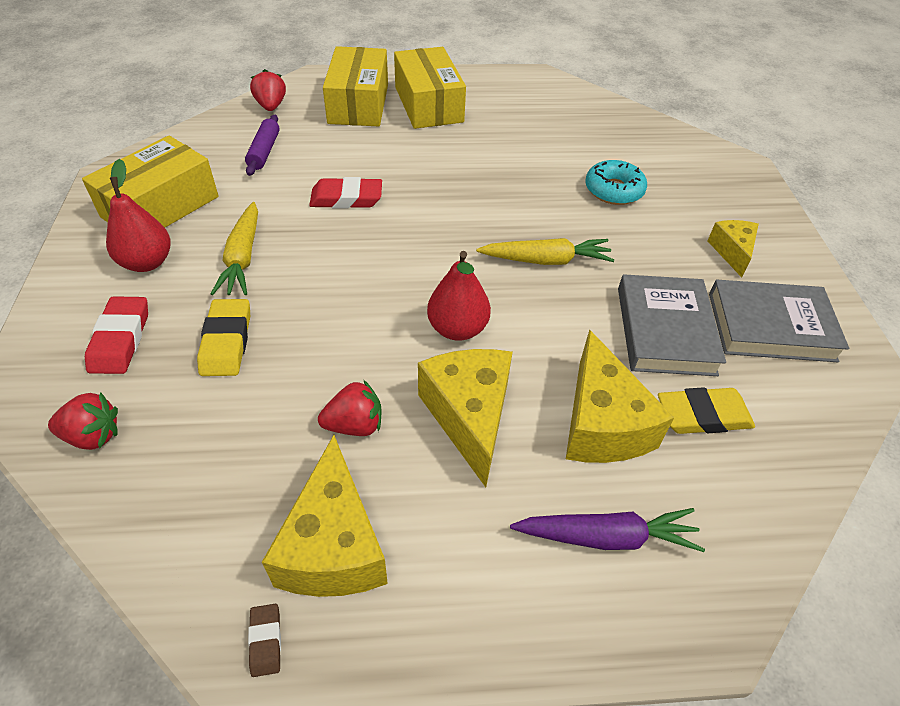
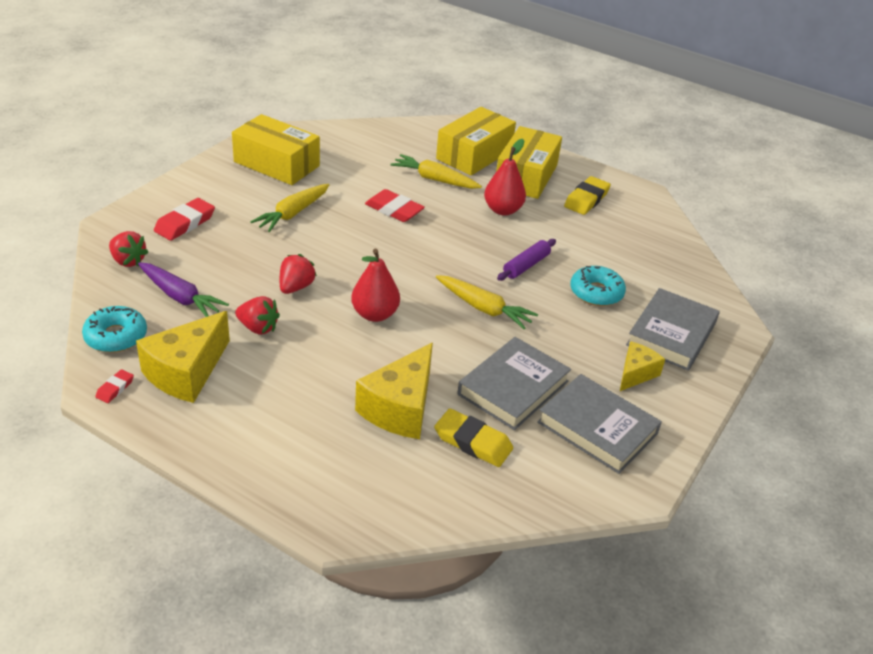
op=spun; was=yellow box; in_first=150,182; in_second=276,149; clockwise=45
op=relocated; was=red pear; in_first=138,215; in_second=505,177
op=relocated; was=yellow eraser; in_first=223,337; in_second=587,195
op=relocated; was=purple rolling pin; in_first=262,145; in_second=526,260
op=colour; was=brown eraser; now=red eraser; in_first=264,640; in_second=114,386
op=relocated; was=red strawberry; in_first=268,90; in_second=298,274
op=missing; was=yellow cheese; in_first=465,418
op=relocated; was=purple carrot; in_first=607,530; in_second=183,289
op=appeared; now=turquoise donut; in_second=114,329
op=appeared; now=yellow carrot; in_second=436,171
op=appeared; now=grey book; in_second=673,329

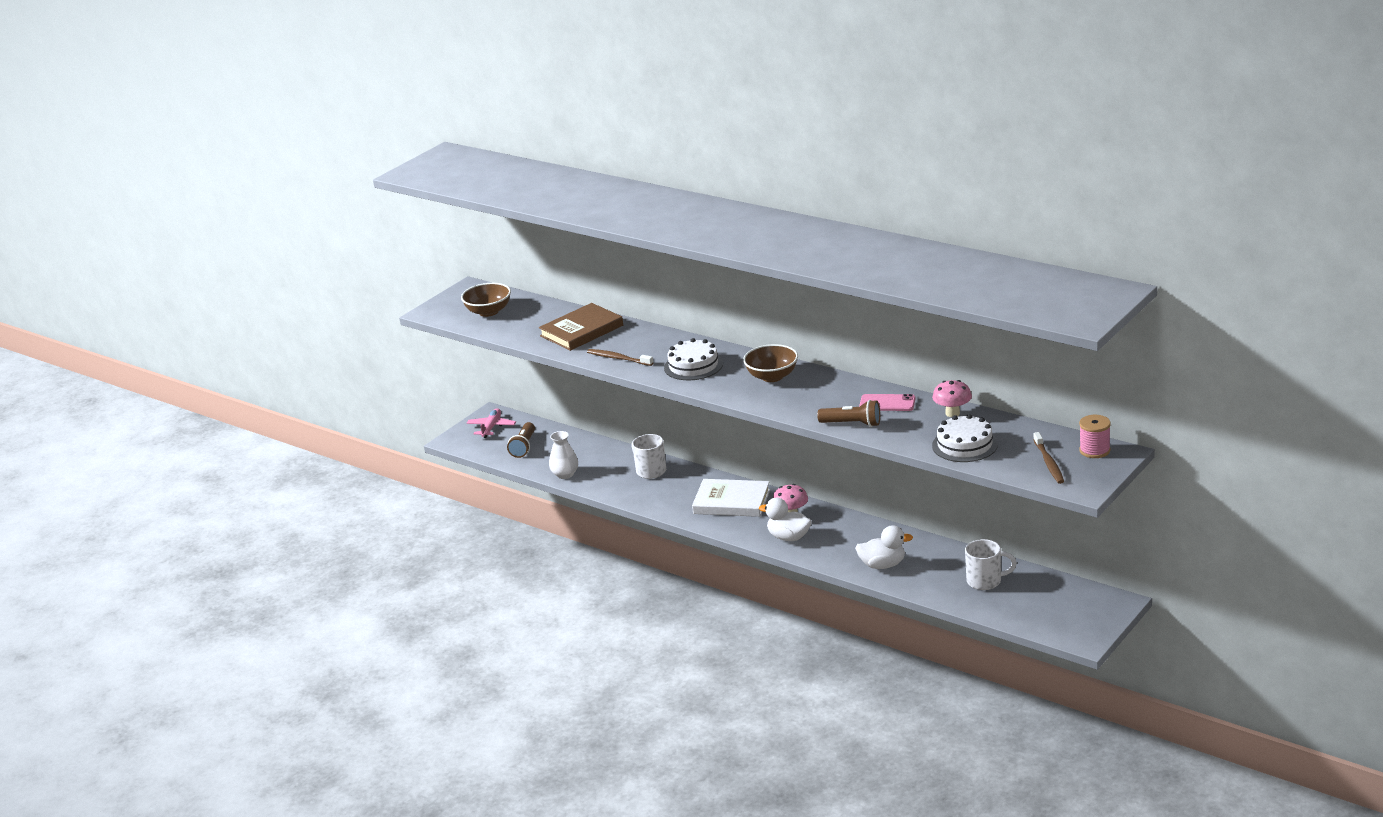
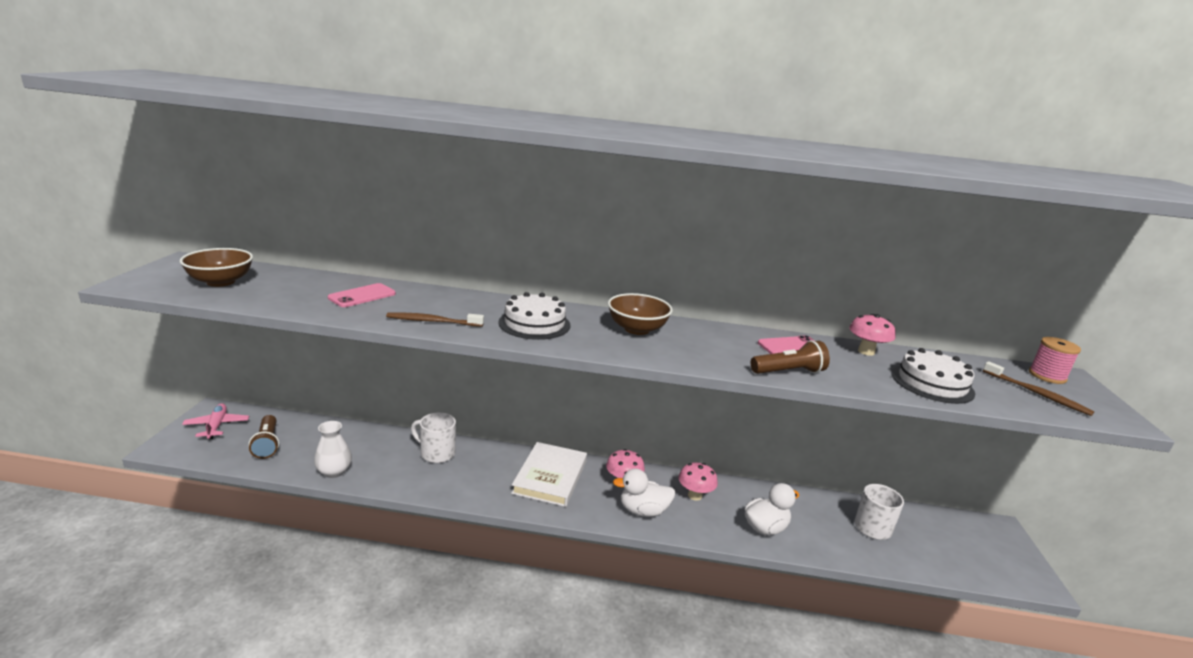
op=exchanged; was=brown book; now=pink phone; in_first=581,327; in_second=362,295
op=spun; was=white book; in_first=731,498; in_second=549,474; clockwise=-60
op=appeared; now=pink mushroom; in_second=698,482

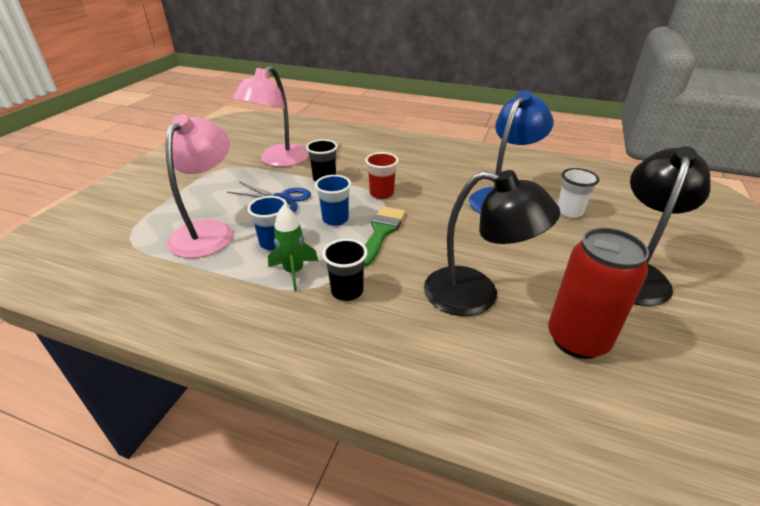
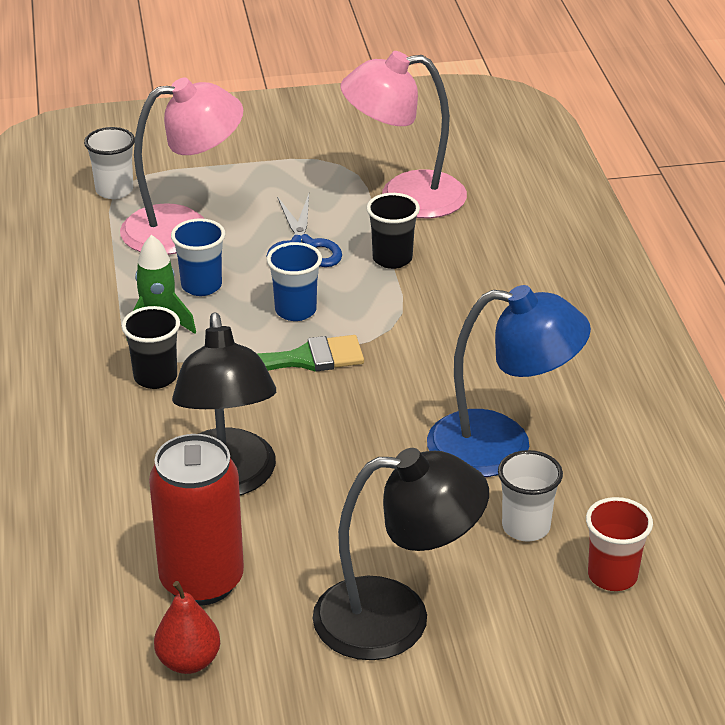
op=relocated; was=red cup; in_first=382,175; in_second=619,544
op=appeared; now=white cup; in_second=109,163
op=appeared; now=red pear; in_second=187,627

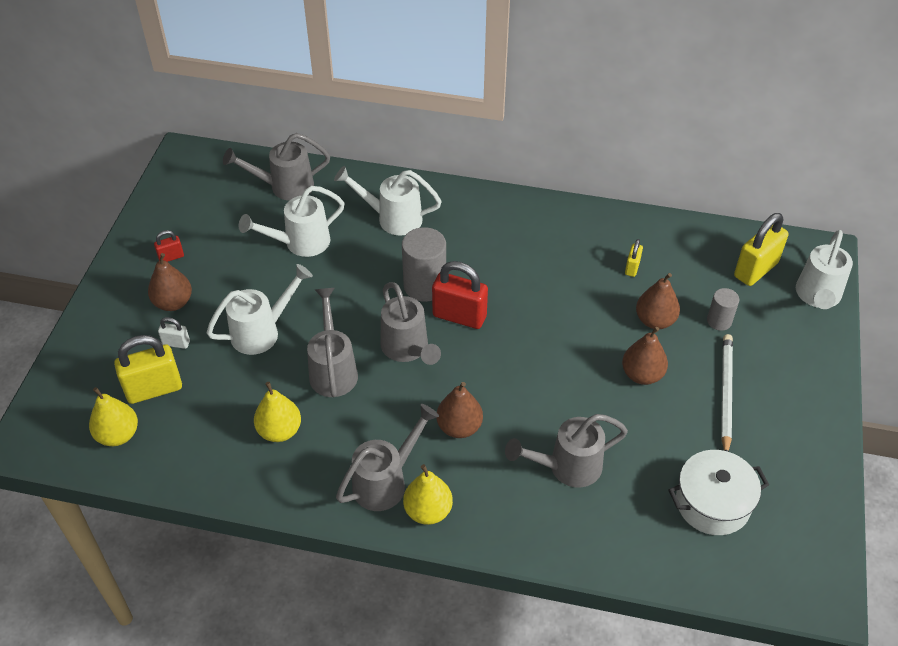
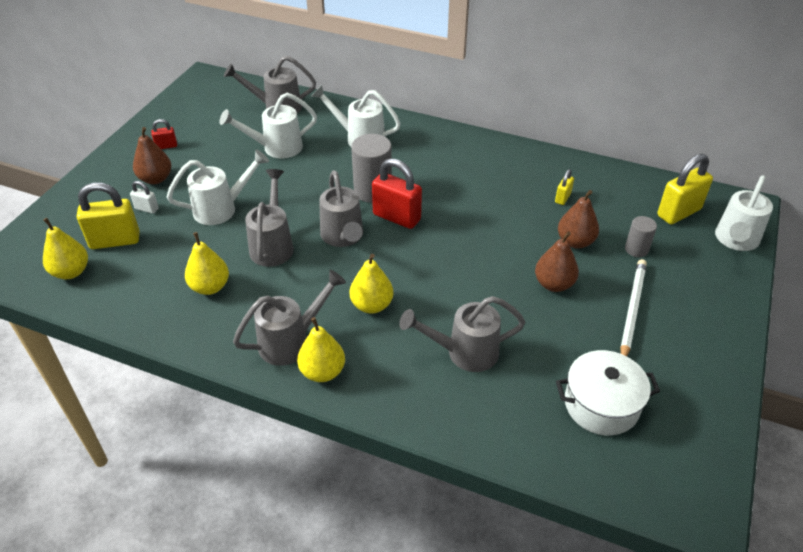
op=colour; was=brown pear; now=yellow pear; in_first=459,410; in_second=371,284

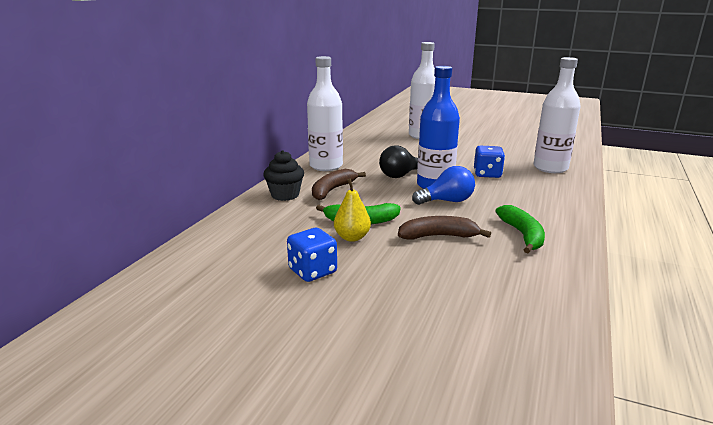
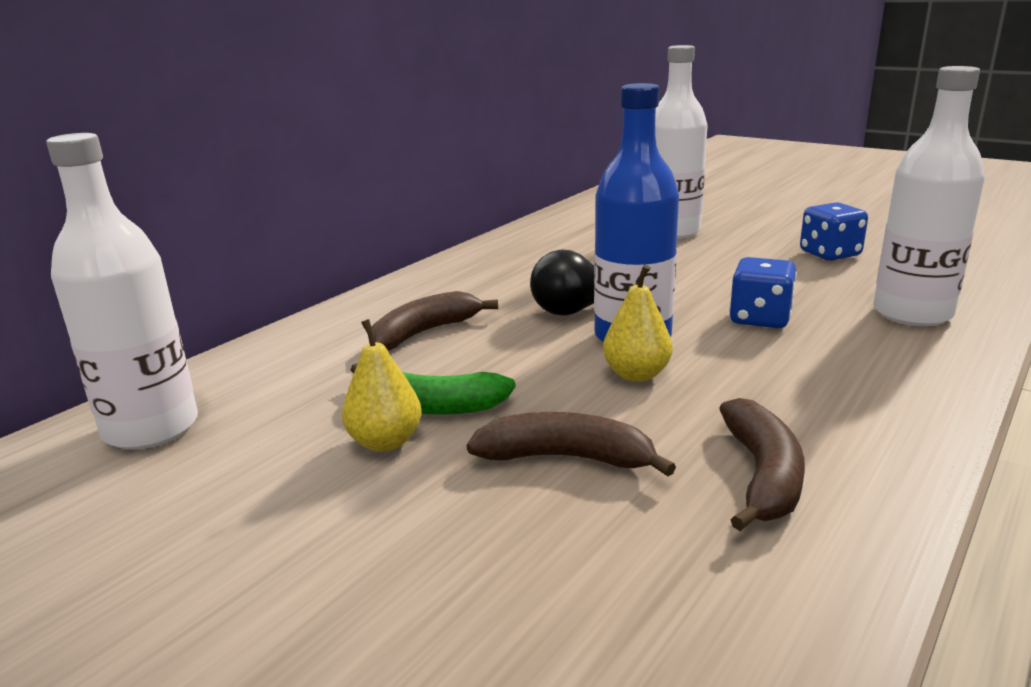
op=missing; was=black cupcake; in_first=283,175
op=relocated; was=blue dice; in_first=312,255; in_second=834,231
op=relocated; was=white bottle; in_first=325,113; in_second=122,291
op=exchanged; was=blue light bulb; now=yellow pear; in_first=443,185; in_second=637,323
op=colour; was=green banana; now=brown banana; in_first=520,229; in_second=762,464

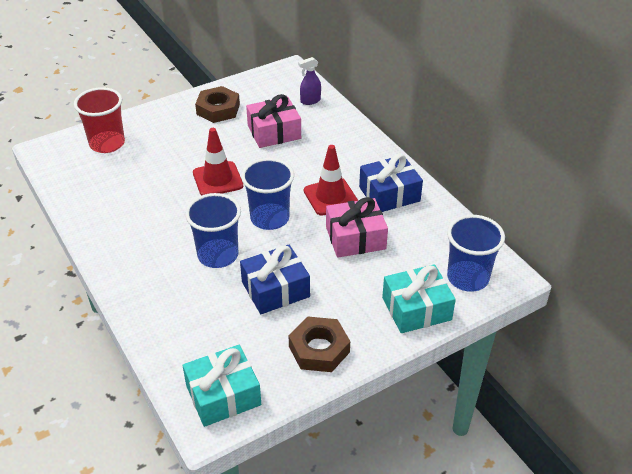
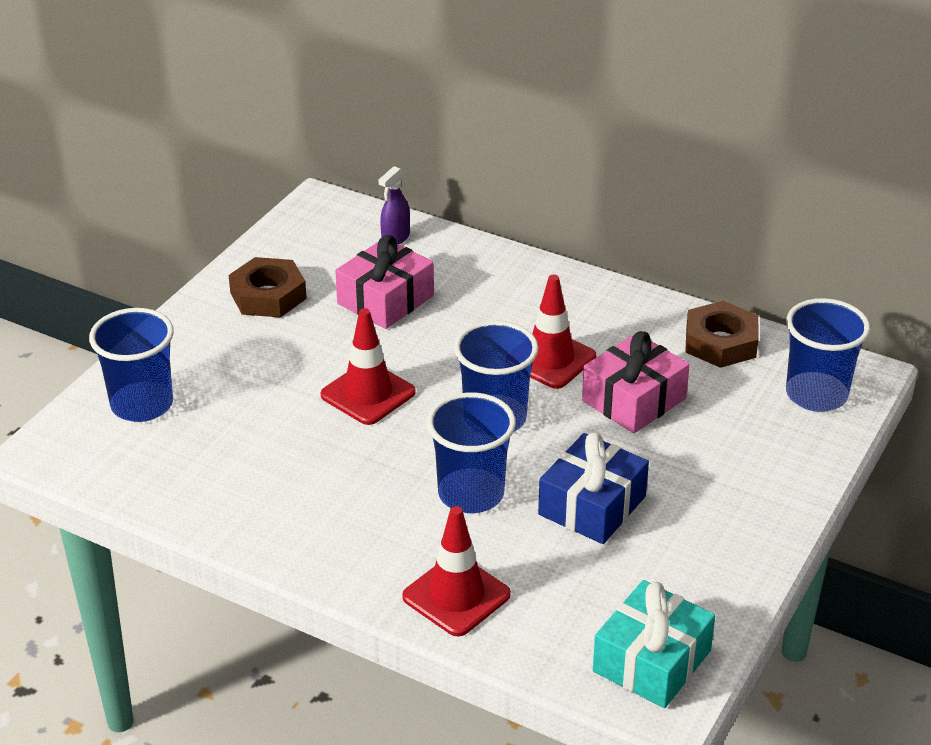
op=colour; was=red cup; now=blue cup; in_first=99,120; in_second=131,365
op=relocated; was=brown nut; in_first=319,344; in_second=722,334
op=missing; was=blue gift; in_first=391,183
op=missing; was=turquoise gift; in_first=419,298
op=appeared; now=red traffic cone; in_second=456,571

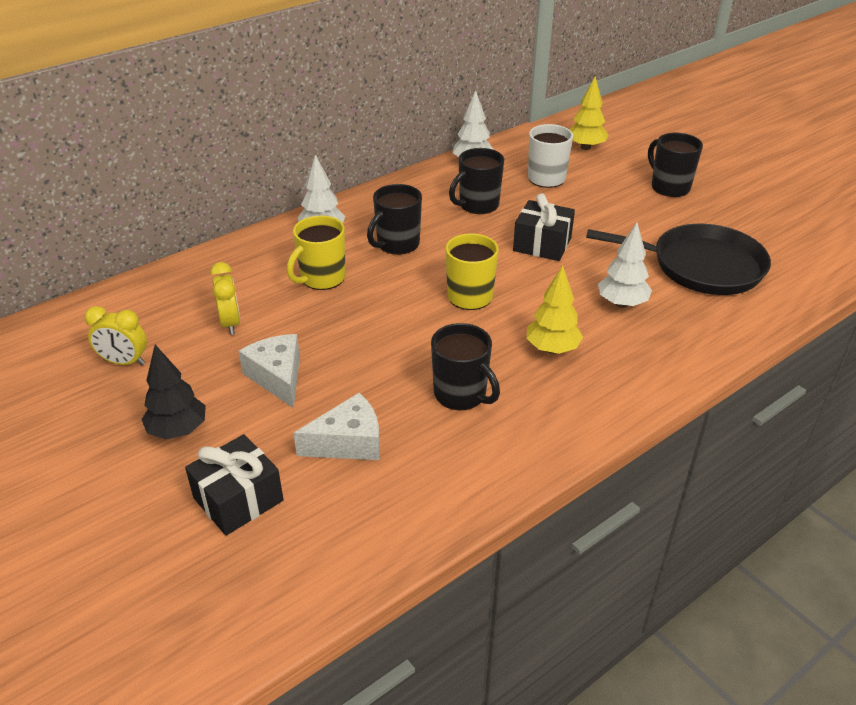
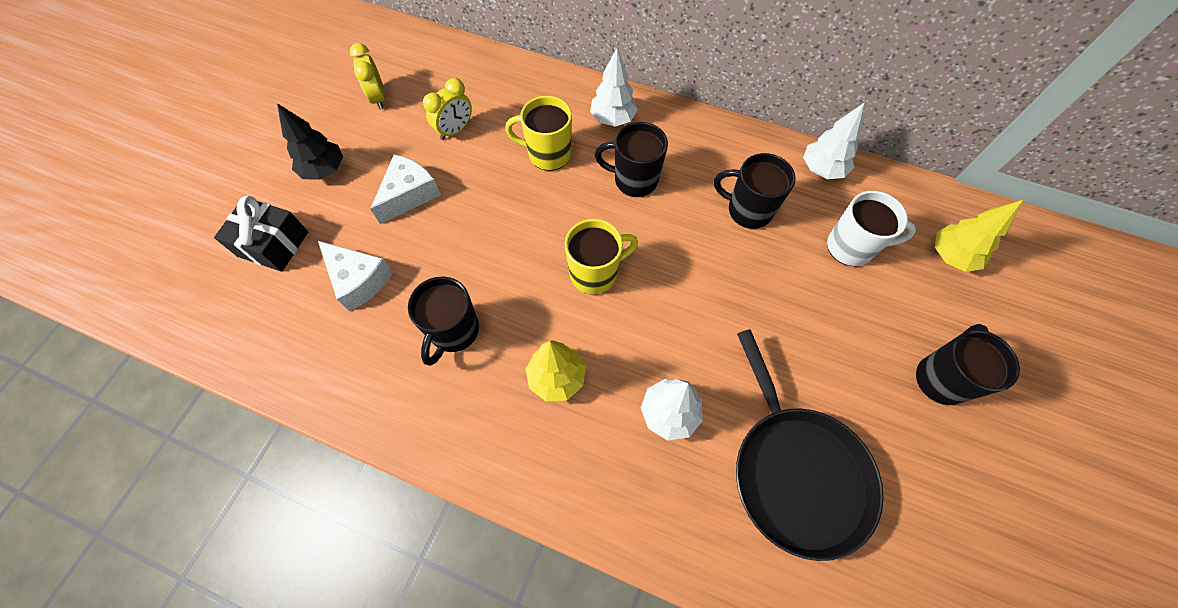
op=missing; was=black gift; in_first=544,227

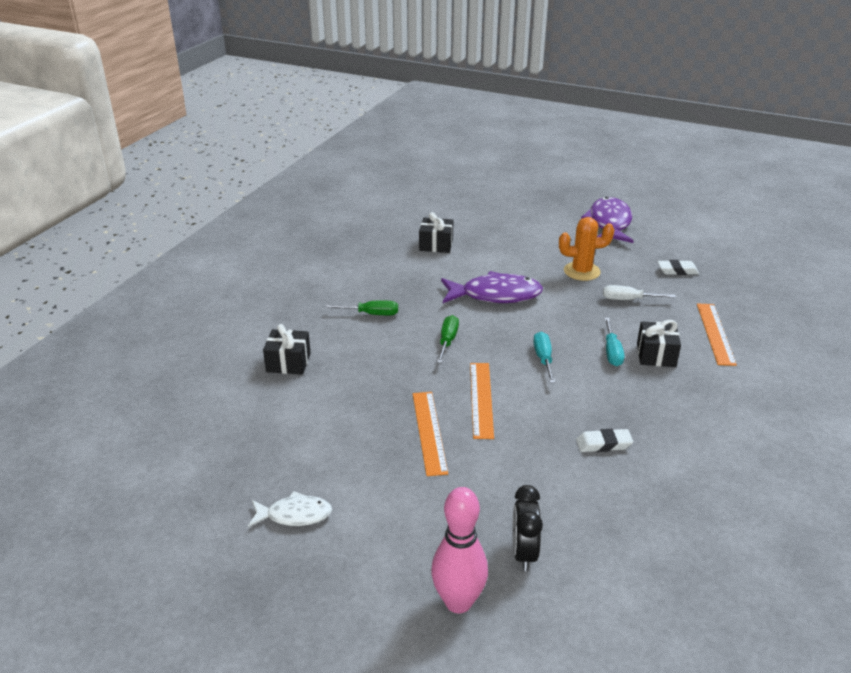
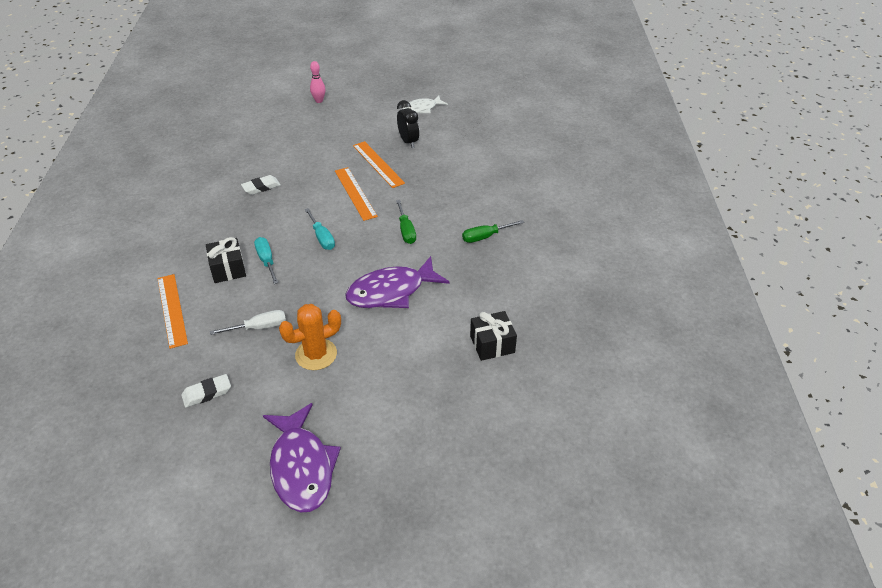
op=missing; was=black gift; in_first=287,349
op=size; was=pink bowling pin; in_first=459,550; in_second=318,82; ratio=0.56
op=relocated; was=black clock; in_first=527,528; in_second=408,124

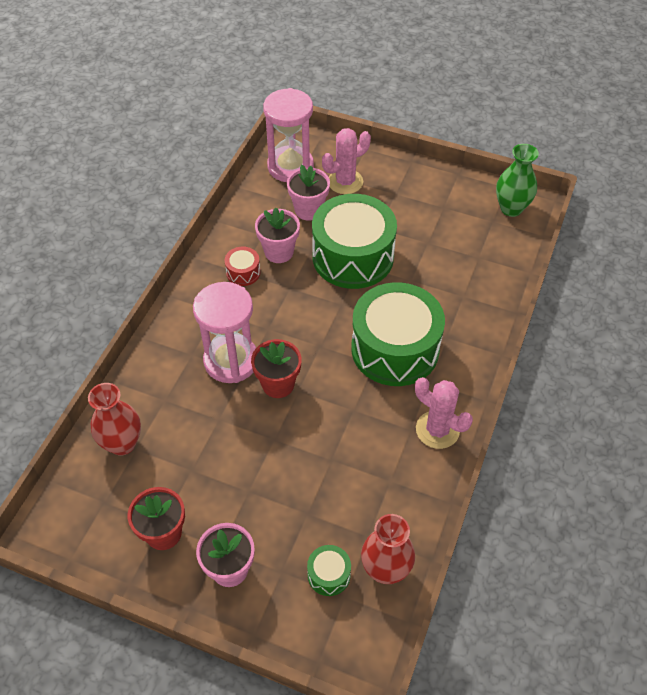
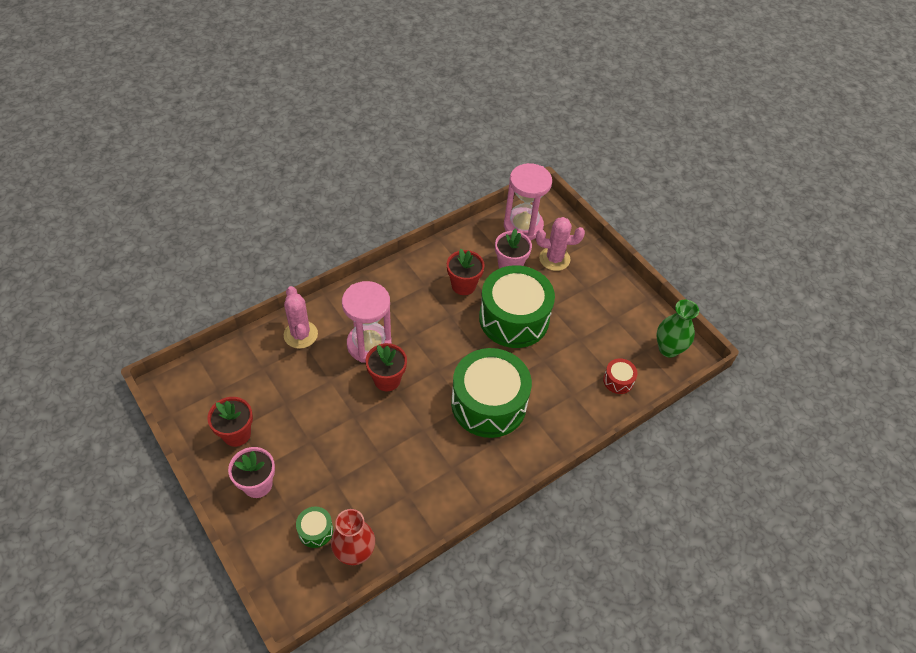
op=missing; was=red vase; in_first=114,419
op=relocated; was=red drum; in_first=242,266; in_second=620,376
op=colour; was=pink flower pot; now=red flower pot; in_first=277,235; in_second=466,272
op=relocated; was=pink cactus; in_first=444,413; in_second=301,317

